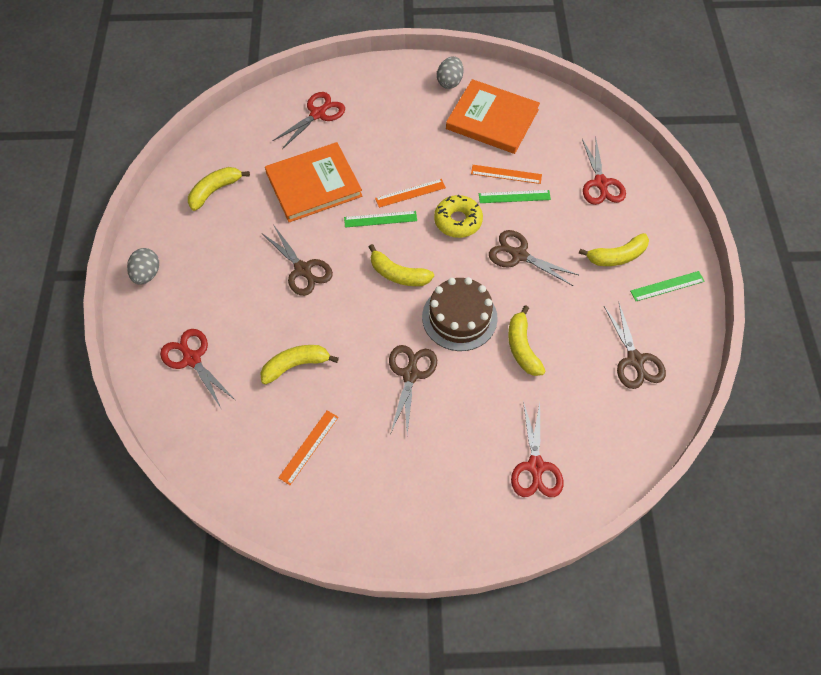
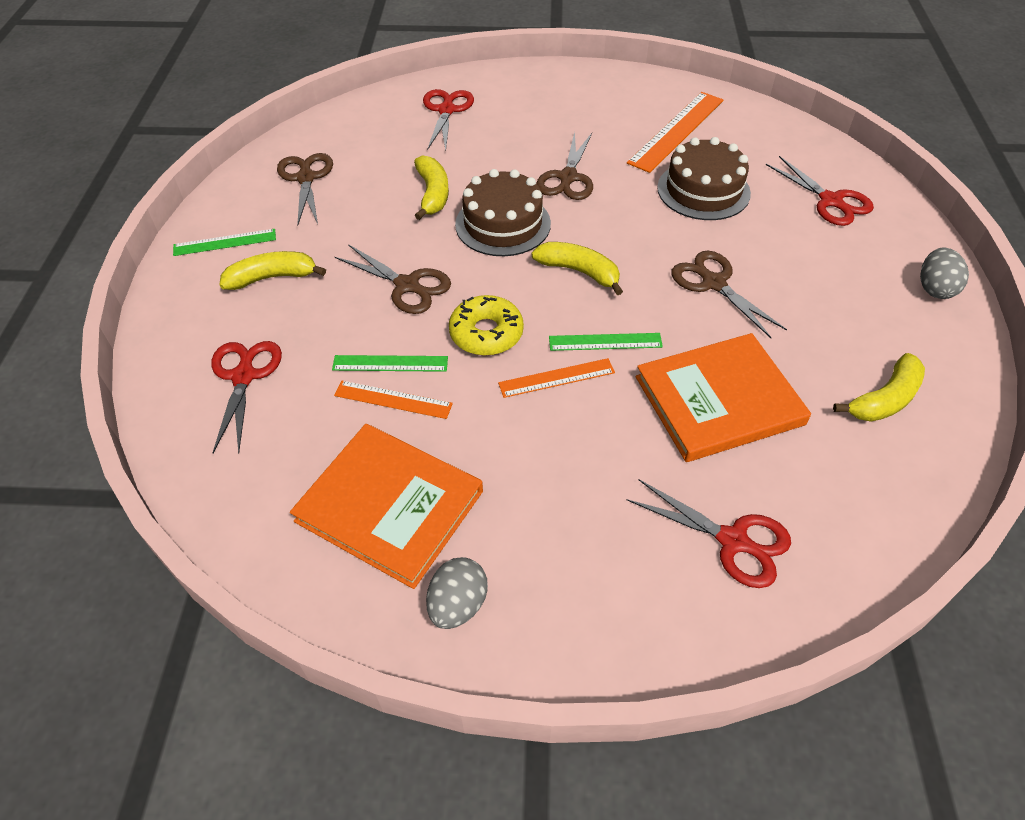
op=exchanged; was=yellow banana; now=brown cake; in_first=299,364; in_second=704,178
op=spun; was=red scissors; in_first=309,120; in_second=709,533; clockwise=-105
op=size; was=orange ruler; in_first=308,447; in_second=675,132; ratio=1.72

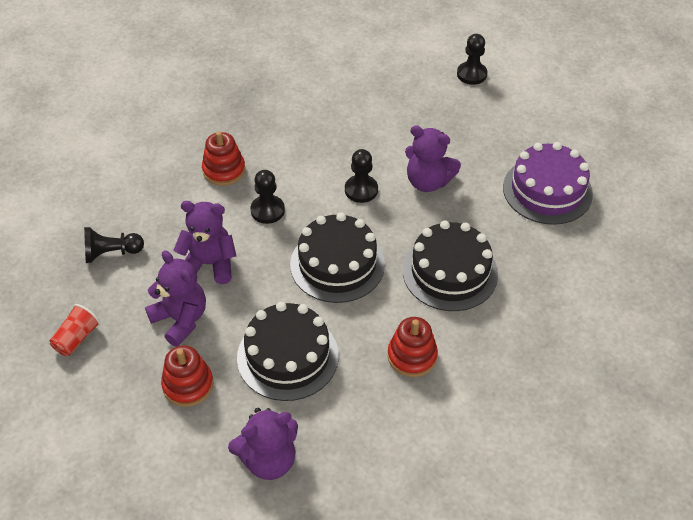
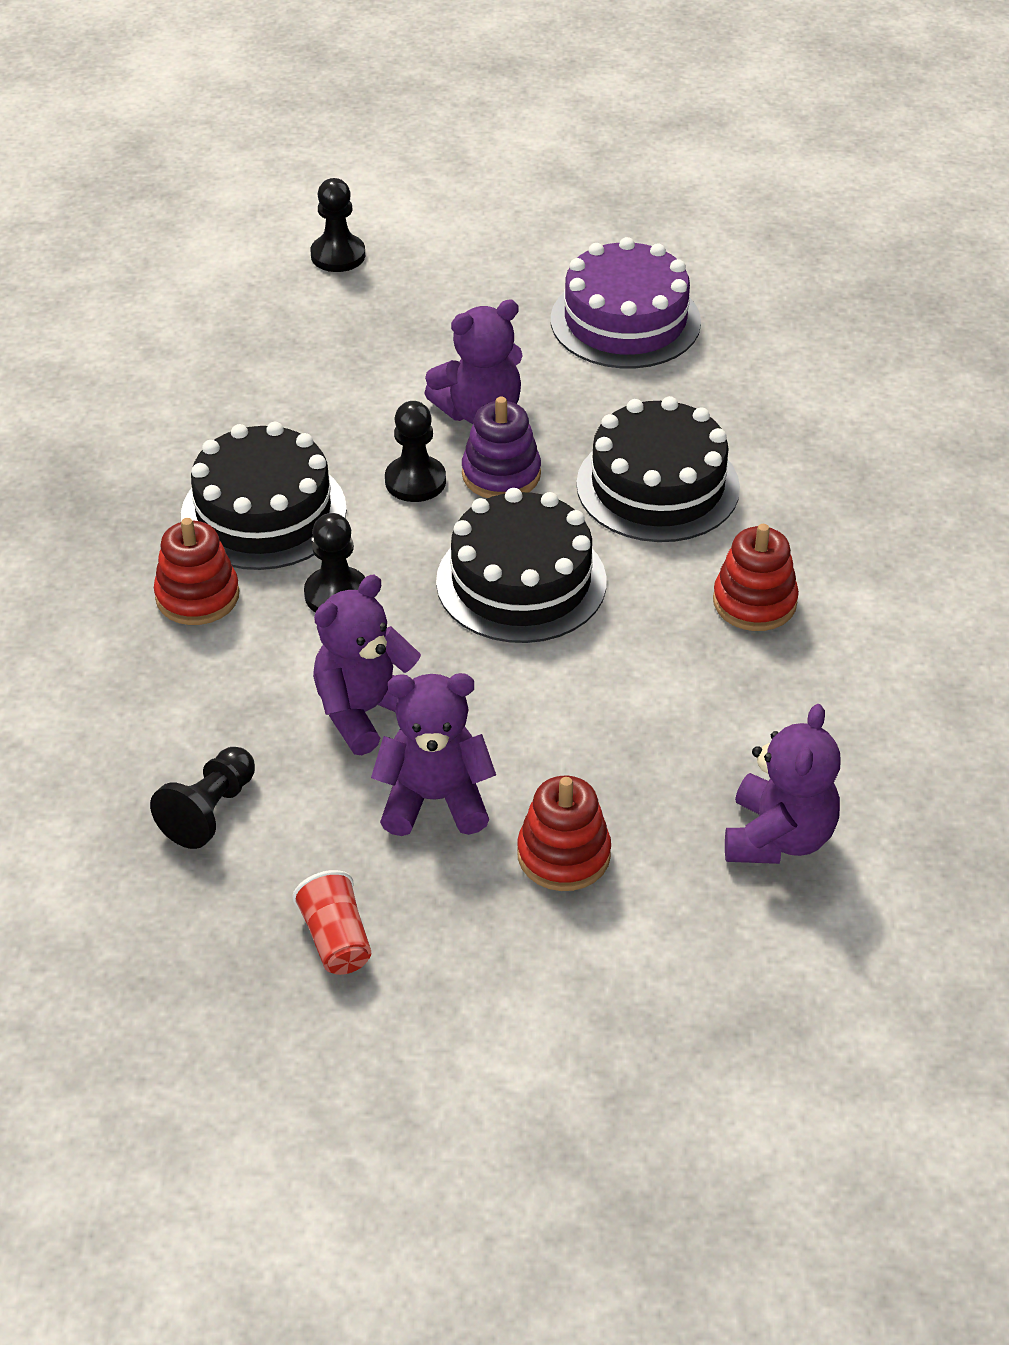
op=relocated; was=black cake; in_first=288,351; in_second=264,496
op=appeared; now=purple stacking toy; in_second=501,447

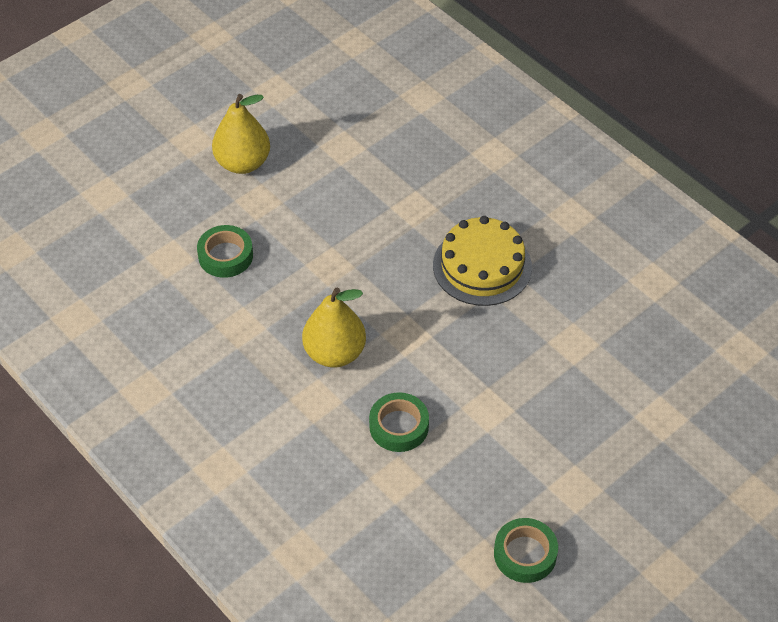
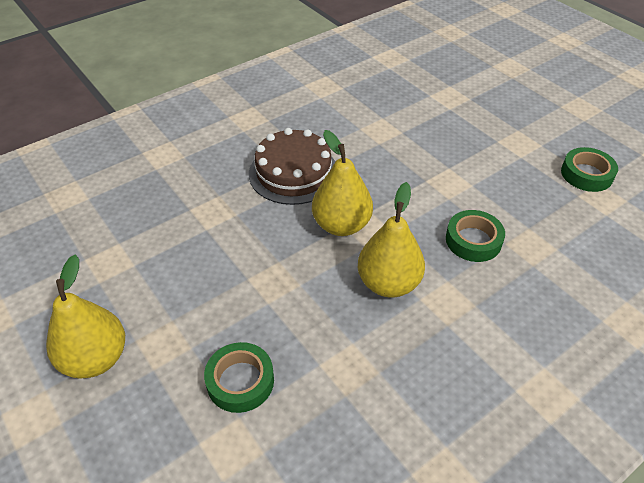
op=colour; was=yellow cake; now=brown cake; in_first=482,261; in_second=292,166
op=appeared; now=yellow pear; in_second=342,183

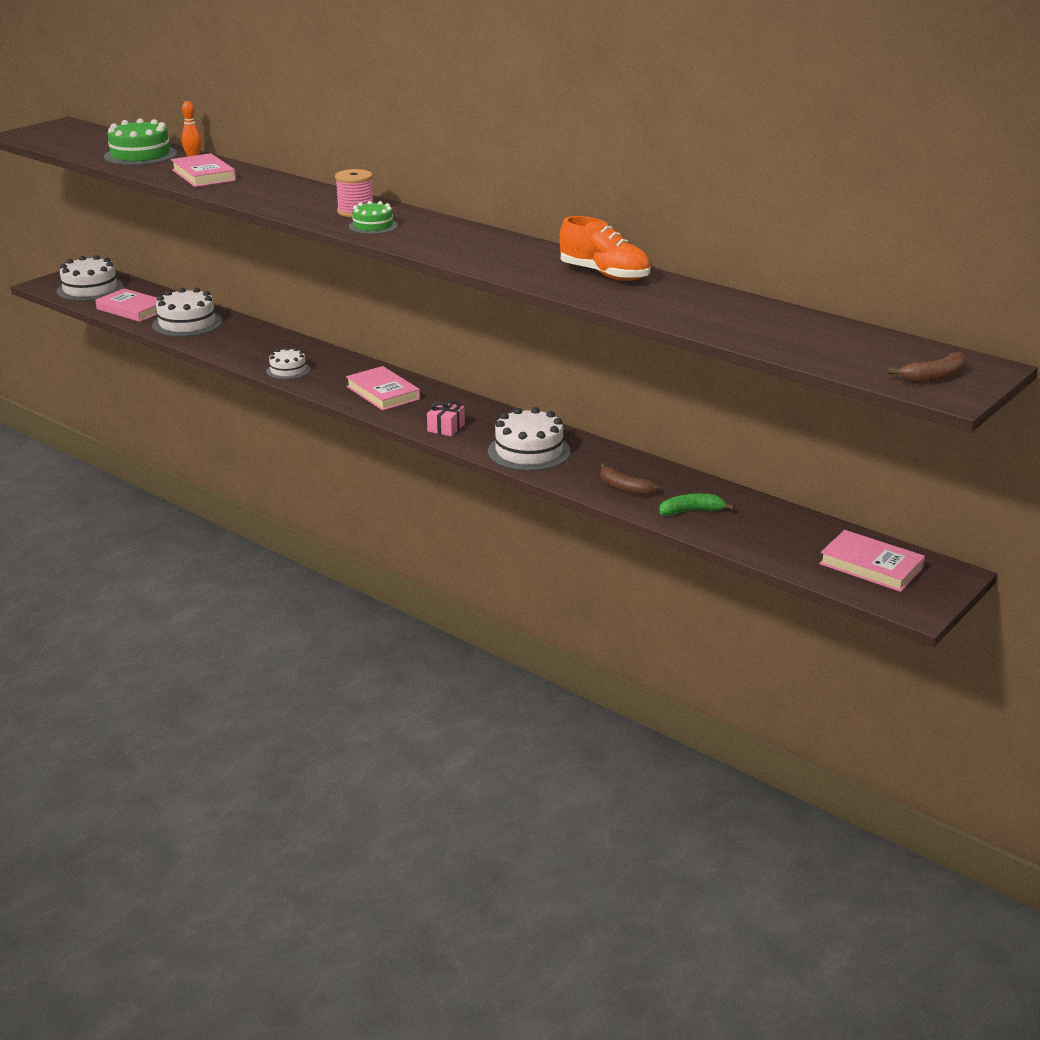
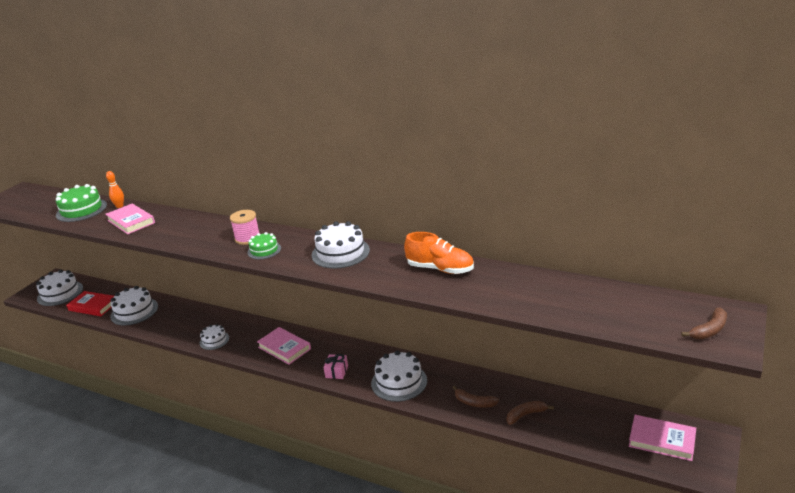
op=colour; was=pink book; now=red book; in_first=126,305; in_second=90,303
op=colour; was=green banana; now=brown banana; in_first=697,504; in_second=530,413
op=appeared; now=white cake; in_second=340,245

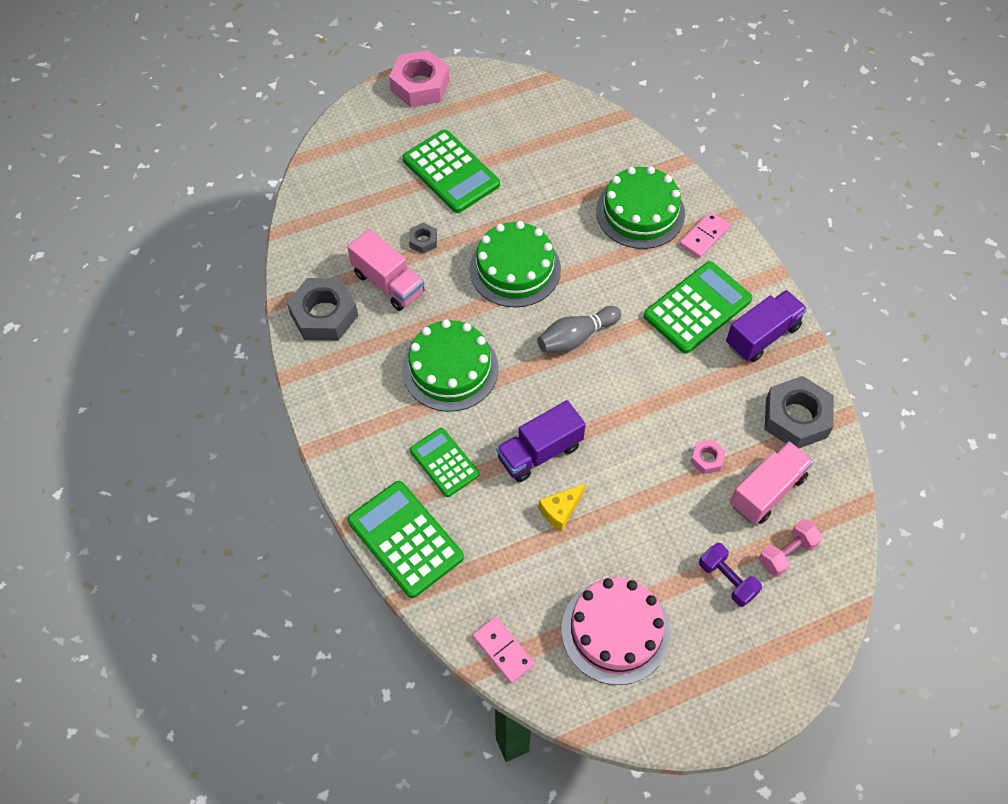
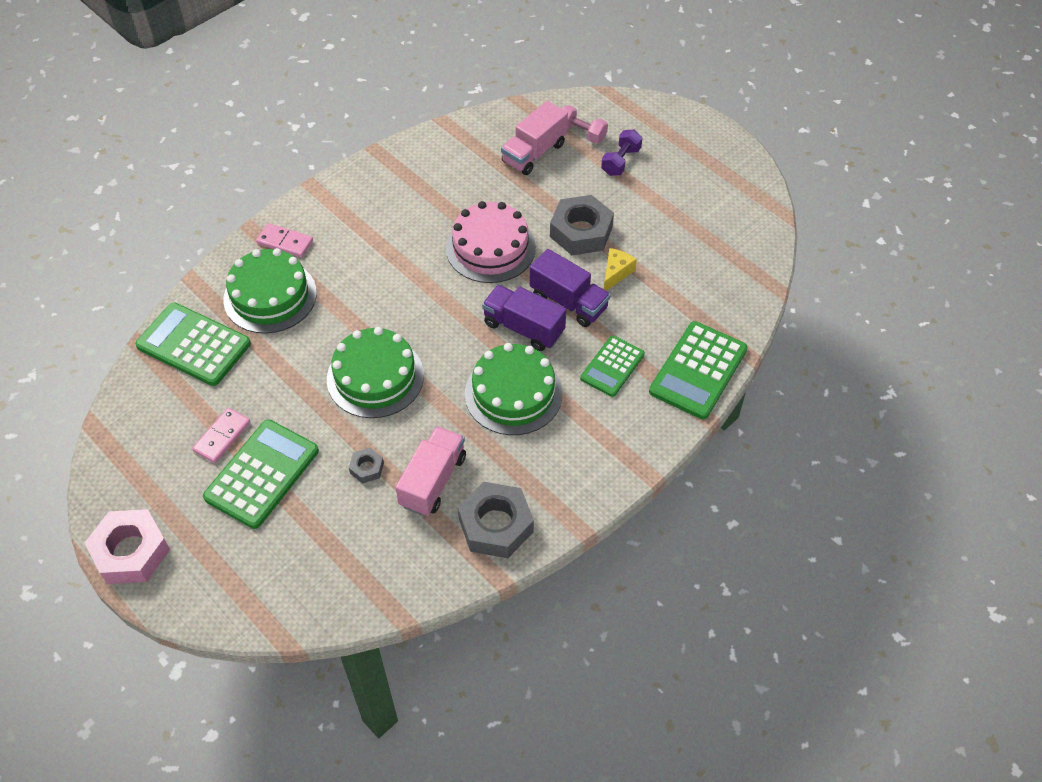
op=relocated; was=pink domino; in_first=504,650; in_second=221,435
op=missing; was=grey bowling pin; in_first=579,329
op=spun; was=yellow cheese; in_first=562,507; in_second=620,269; clockwise=-90
op=relocated; was=pink cake; in_first=616,631; in_second=491,242
op=relocated; was=green calculator; in_first=698,307; in_second=193,344
op=missing; was=pink nut; in_first=708,457
op=relocated; was=purple truck; in_first=766,326; in_second=524,318
op=spun; was=pink truck; in_first=772,482; in_second=534,138; clockwise=-75
op=relocated; was=grey nut; in_first=799,412; in_second=582,225

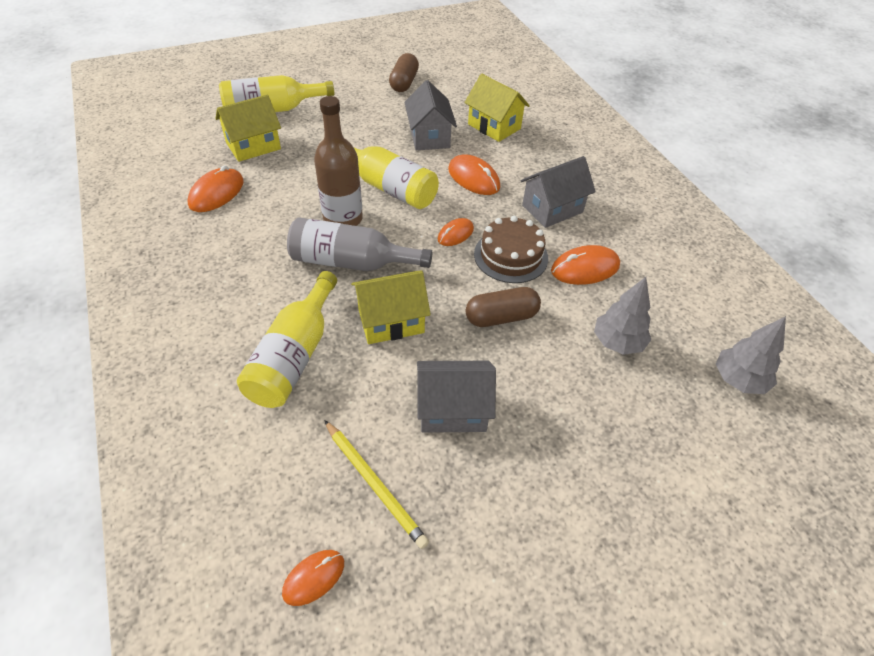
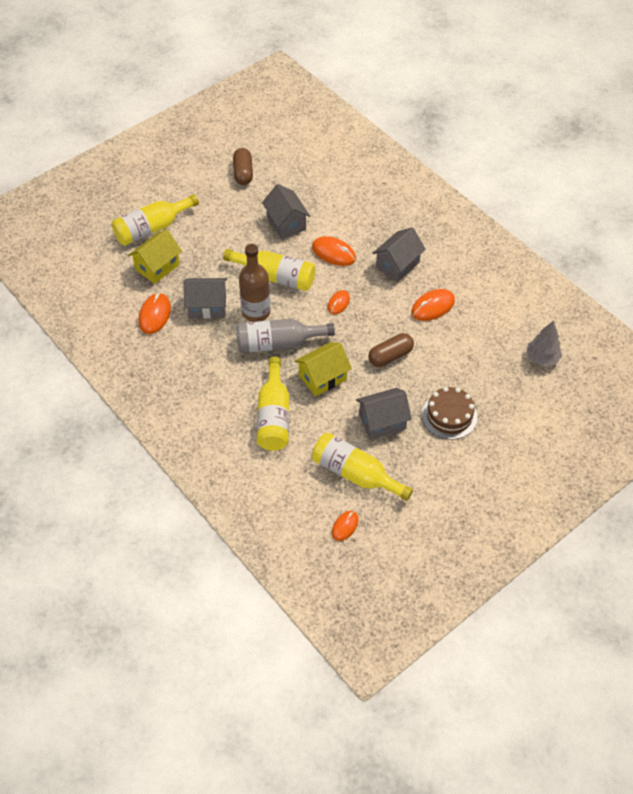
op=exchanged; was=yellow pencil; now=yellow bottle; in_first=376,484; in_second=362,467
op=missing; was=yellow house; in_first=497,108
op=relocated; was=brown cake; in_first=511,249; in_second=450,413
op=missing; was=grey tree; in_first=622,316
op=appeared; now=grey house; in_second=205,298

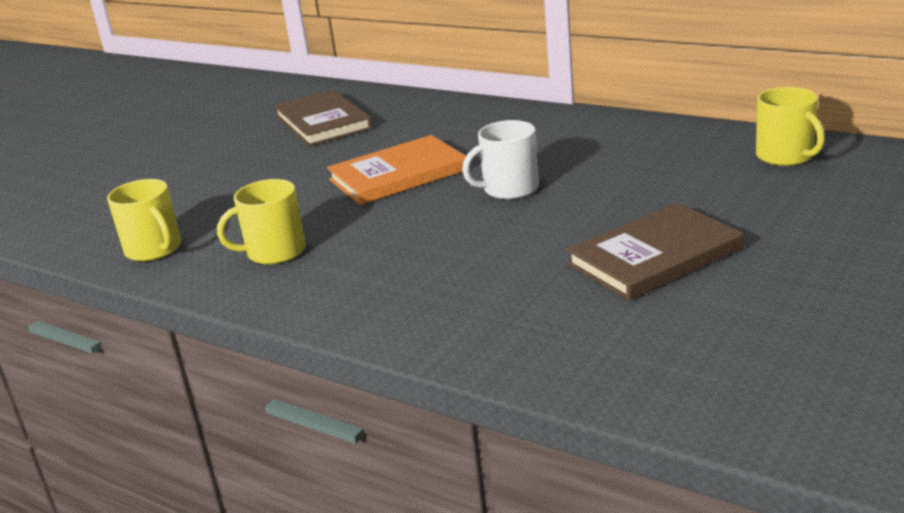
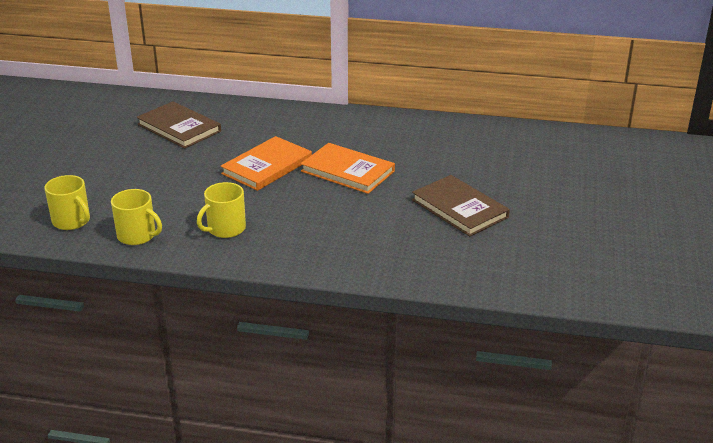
op=exchanged; was=white mug; now=orange book; in_first=500,159; in_second=348,168
op=spun; was=brown book; in_first=655,252; in_second=461,206; clockwise=-75
op=relocated; was=yellow mug; in_first=790,126; in_second=67,202

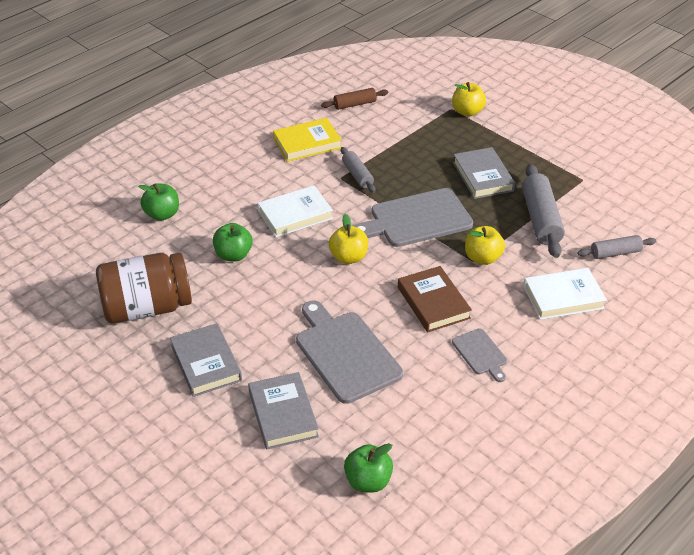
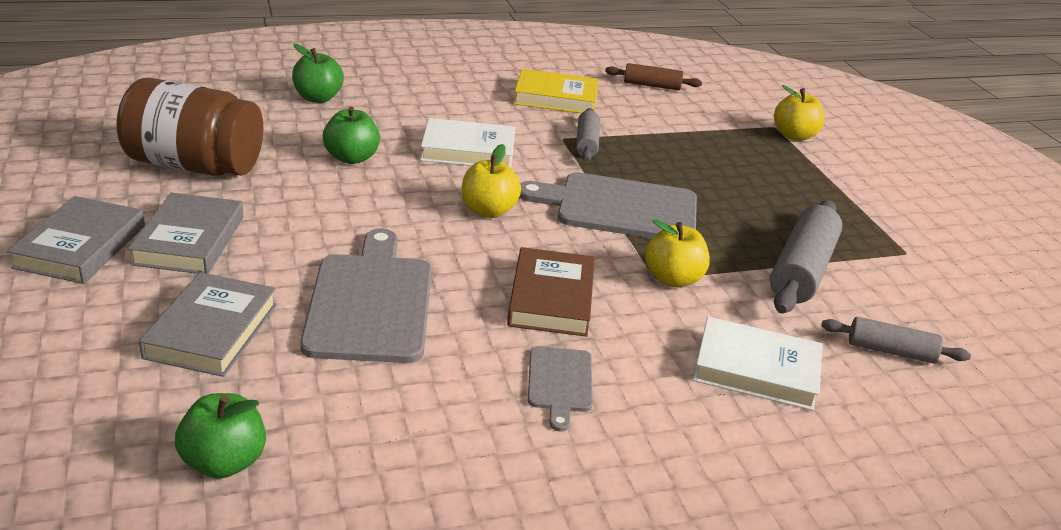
op=relocated; was=grey book; in_first=484,173; in_second=76,240

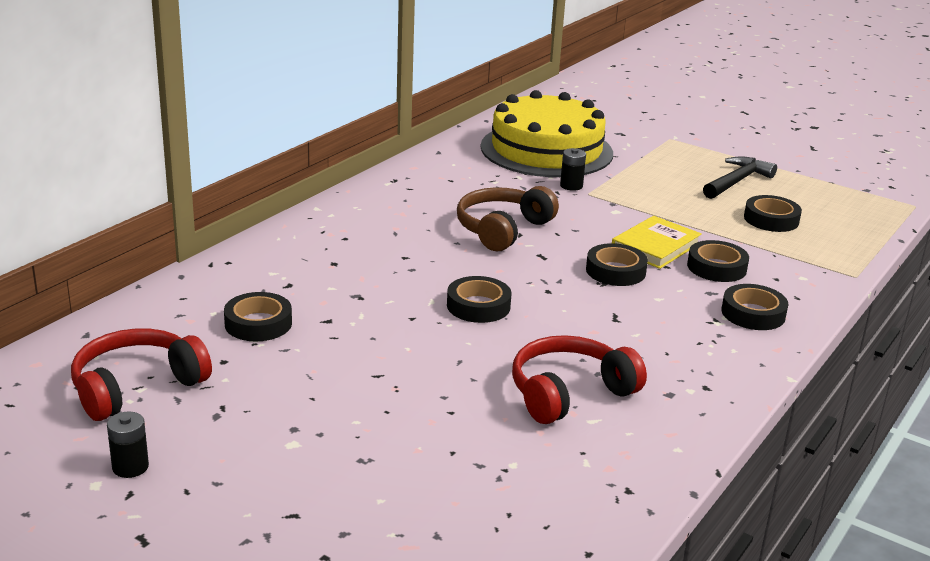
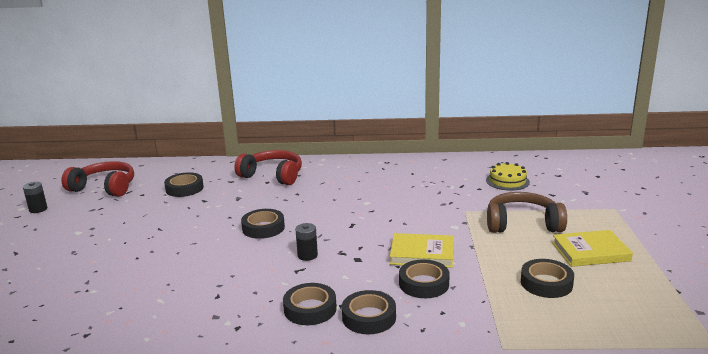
op=relocated; was=brown headphones; in_first=508,218; in_second=527,212
op=size; was=yellow cake; in_first=547,133; in_second=508,176; ratio=0.42
op=relocated; was=red headphones; in_first=579,379; in_second=268,167
op=relocated; was=black battery; in_first=573,169; in_second=306,242
op=relocated; was=black tape; in_first=617,264; in_second=310,304
op=exchanged; was=black hammer; now=yellow book; in_first=740,177; in_second=592,248

